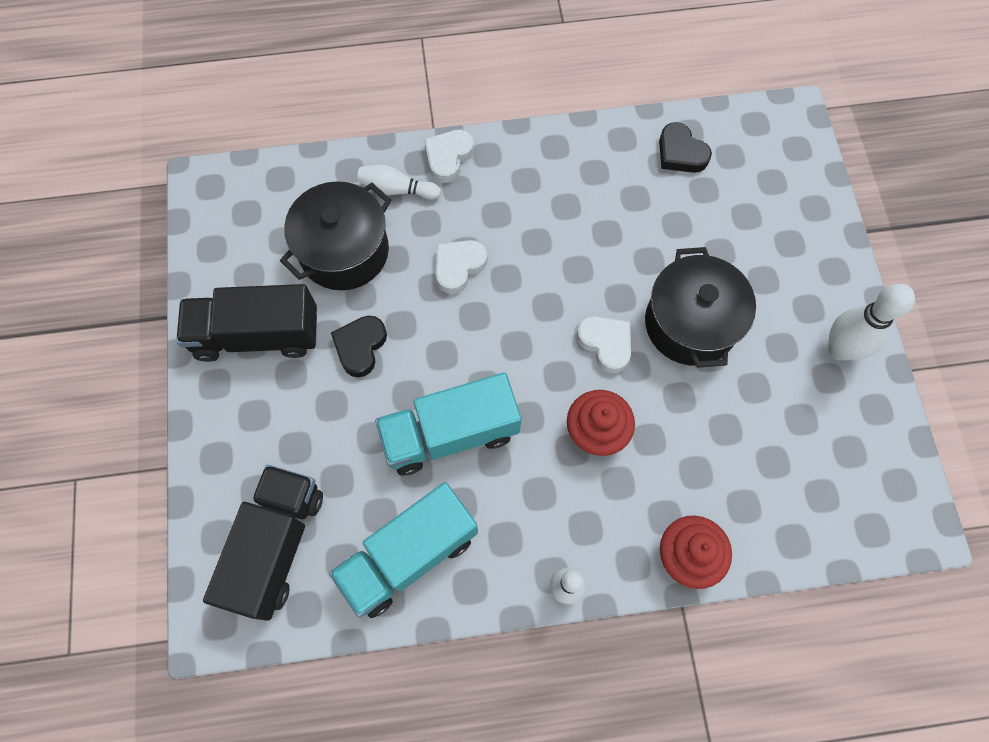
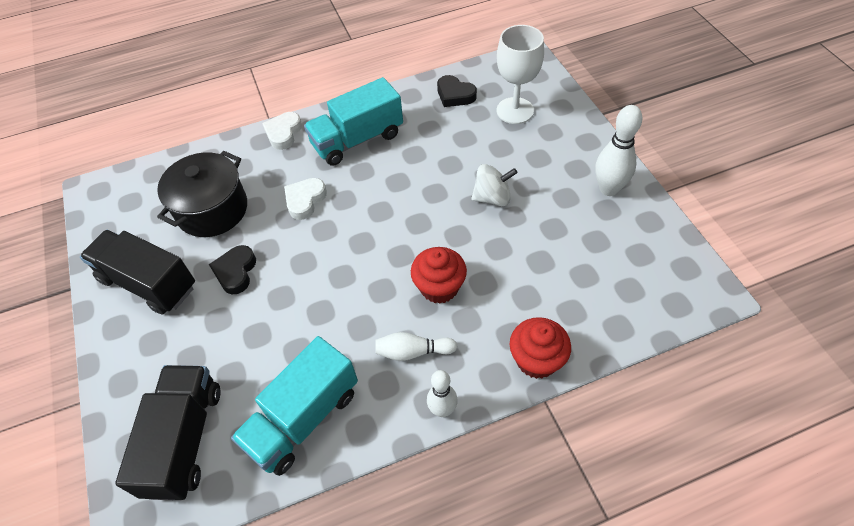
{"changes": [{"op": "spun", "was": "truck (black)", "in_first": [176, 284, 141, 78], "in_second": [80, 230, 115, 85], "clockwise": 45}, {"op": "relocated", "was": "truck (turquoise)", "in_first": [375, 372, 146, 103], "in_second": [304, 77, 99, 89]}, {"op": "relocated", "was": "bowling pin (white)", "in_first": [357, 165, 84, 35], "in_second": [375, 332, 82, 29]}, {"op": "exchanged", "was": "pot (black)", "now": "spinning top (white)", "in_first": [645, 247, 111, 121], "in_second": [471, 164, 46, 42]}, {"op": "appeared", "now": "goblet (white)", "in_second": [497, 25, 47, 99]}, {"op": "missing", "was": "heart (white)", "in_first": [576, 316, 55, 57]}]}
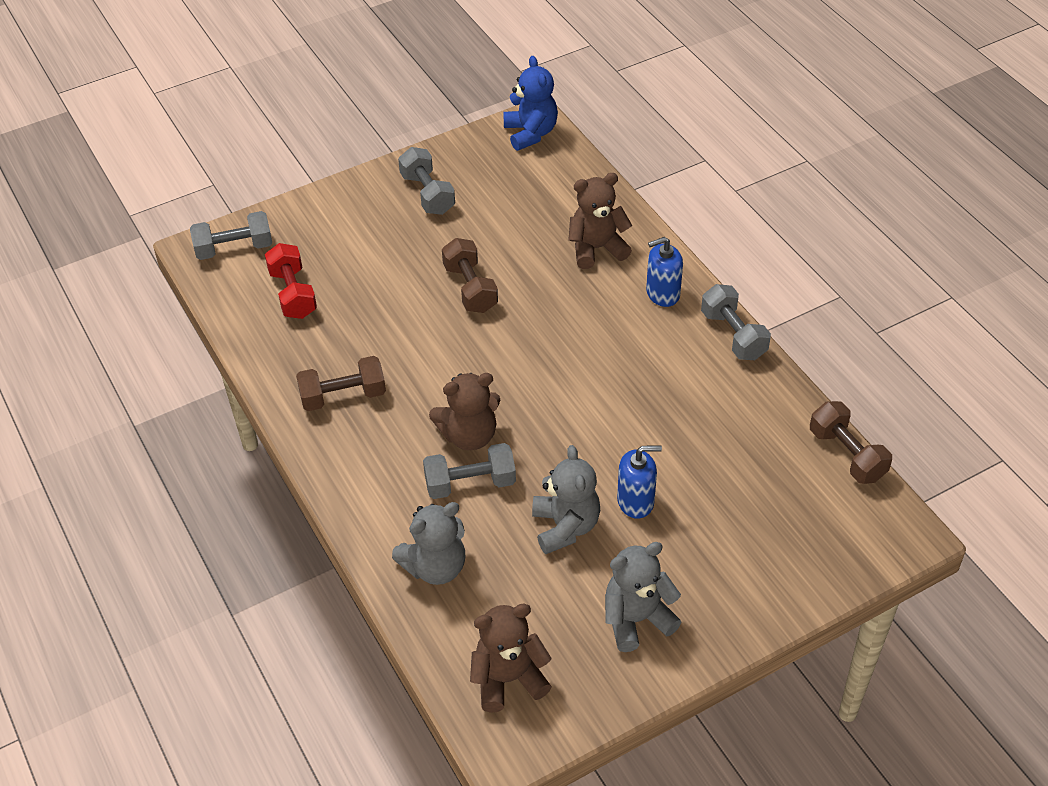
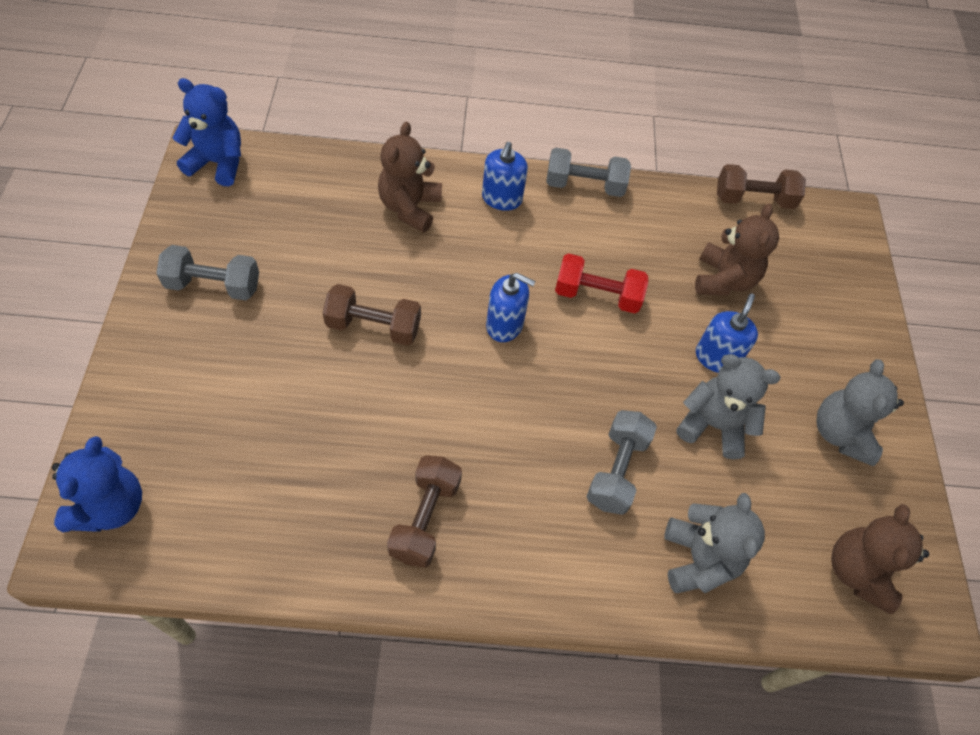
{"changes": [{"op": "exchanged", "was": "dumbbell (grey)", "now": "teddy bear (blue)", "in_first": [190, 211, 82, 49], "in_second": [52, 436, 90, 96]}, {"op": "appeared", "now": "soap dispenser (blue)", "in_second": [486, 273, 50, 69]}, {"op": "relocated", "was": "dumbbell (red)", "in_first": [265, 243, 52, 76], "in_second": [555, 253, 93, 60]}, {"op": "relocated", "was": "teddy bear (brown)", "in_first": [429, 373, 72, 77], "in_second": [695, 204, 84, 92]}]}
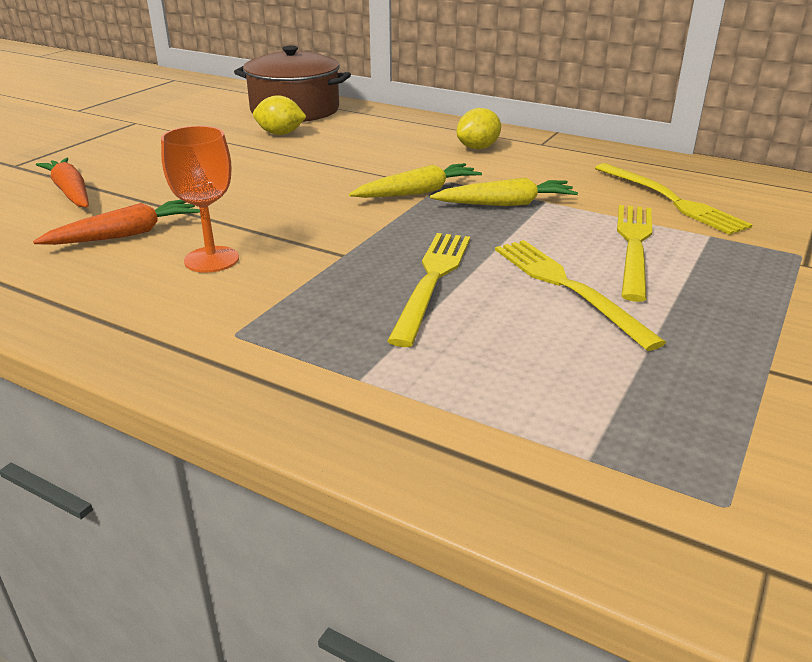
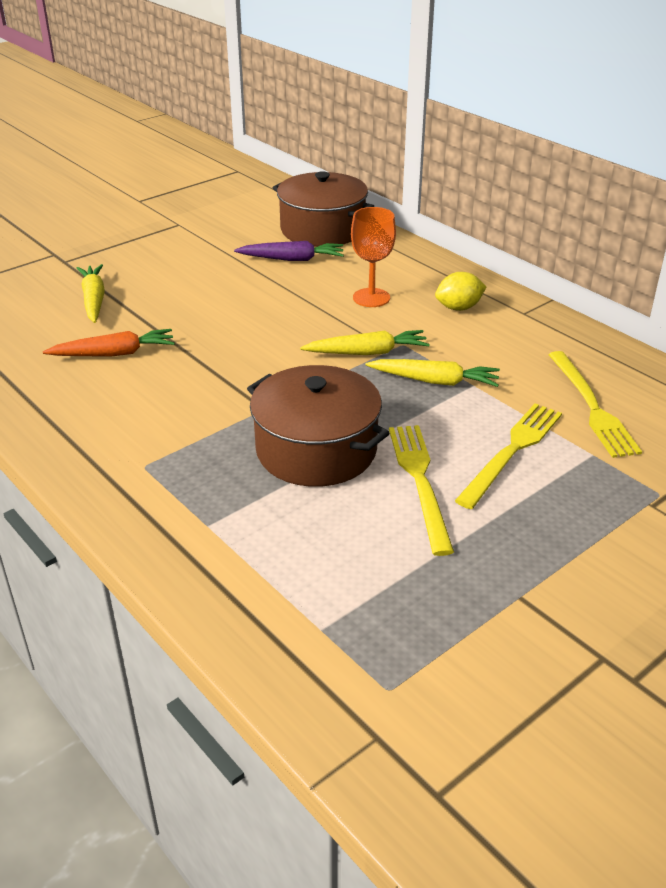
{"changes": [{"op": "colour", "was": "carrot (orange)", "now": "carrot (yellow)", "in_first": [36, 158, 53, 49], "in_second": [77, 264, 28, 59]}, {"op": "exchanged", "was": "lemon (yellow)", "now": "carrot (purple)", "in_first": [253, 95, 54, 40], "in_second": [234, 241, 110, 20]}, {"op": "exchanged", "was": "fork (yellow)", "now": "pot (brown)", "in_first": [387, 233, 83, 114], "in_second": [247, 365, 143, 122]}, {"op": "relocated", "was": "goblet (orange)", "in_first": [161, 126, 78, 147], "in_second": [351, 207, 45, 100]}]}
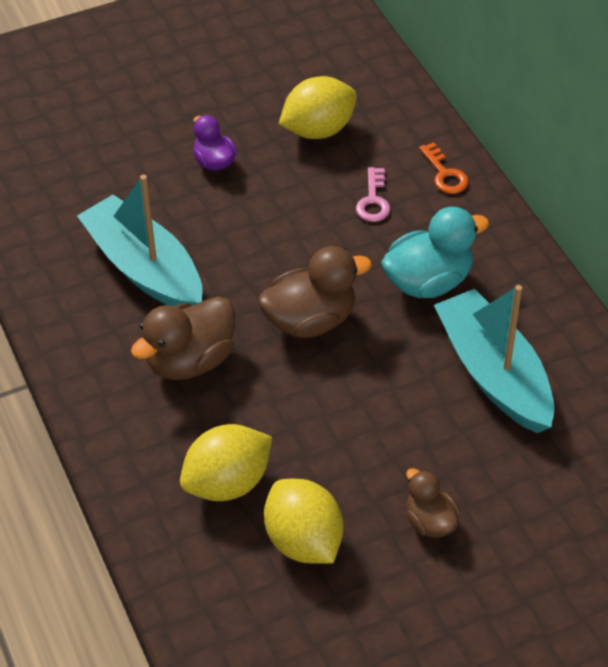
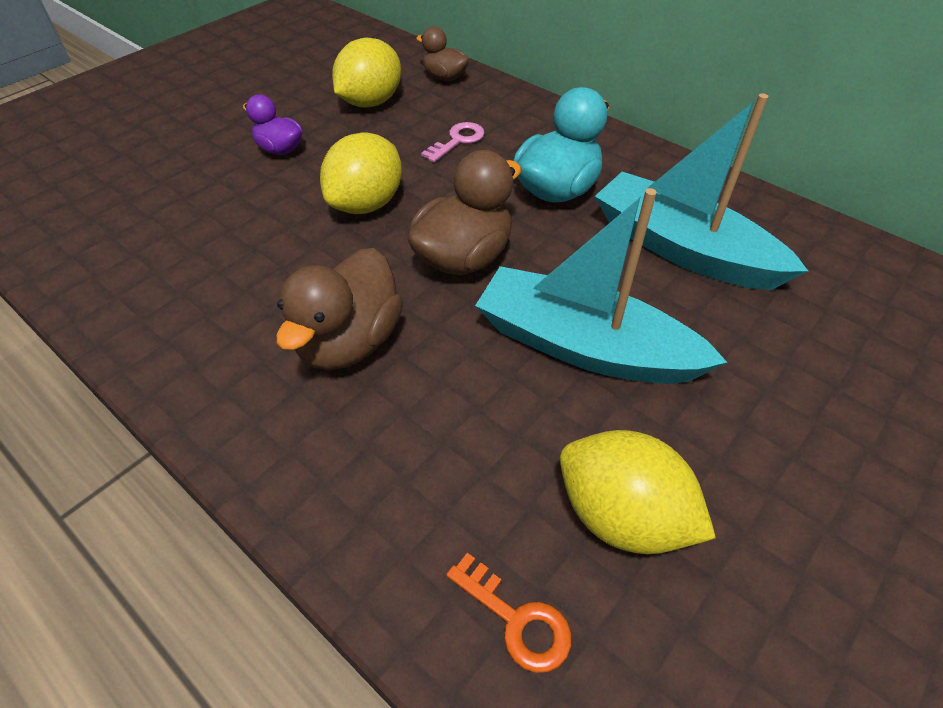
{"changes": [{"op": "relocated", "was": "lemon (yellow)", "in_first": [180, 424, 92, 77], "in_second": [320, 132, 82, 82]}, {"op": "relocated", "was": "duck (brown)", "in_first": [406, 468, 55, 70], "in_second": [416, 27, 53, 54]}, {"op": "spun", "was": "key (pink)", "in_first": [356, 167, 34, 55], "in_second": [421, 122, 64, 40], "clockwise": -120}, {"op": "relocated", "was": "key (orange)", "in_first": [419, 142, 50, 52], "in_second": [446, 553, 126, 120]}, {"op": "relocated", "was": "boat (turquoise)", "in_first": [77, 175, 126, 131], "in_second": [475, 188, 252, 196]}]}
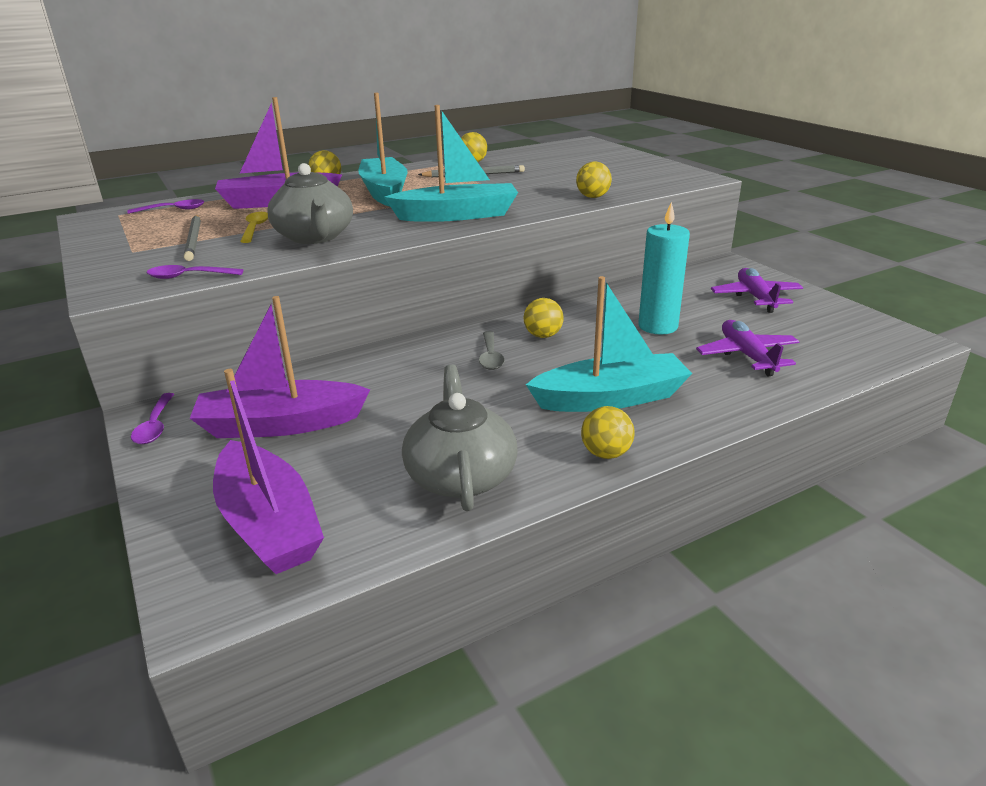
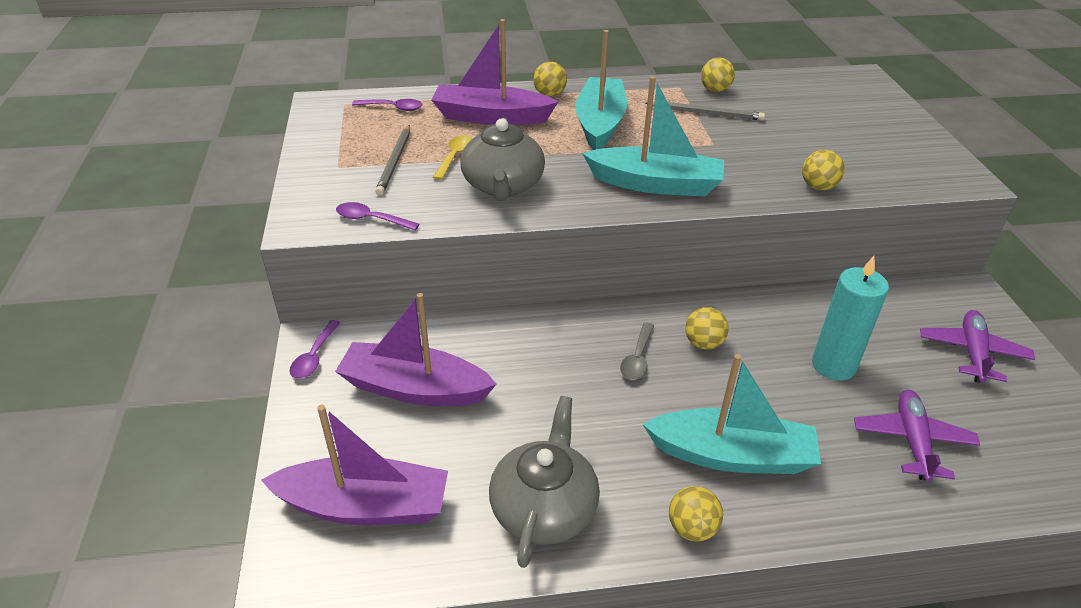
{"changes": [{"op": "spun", "was": "boat (purple)", "in_first": [213, 369, 111, 205], "in_second": [261, 405, 187, 120], "clockwise": -75}]}
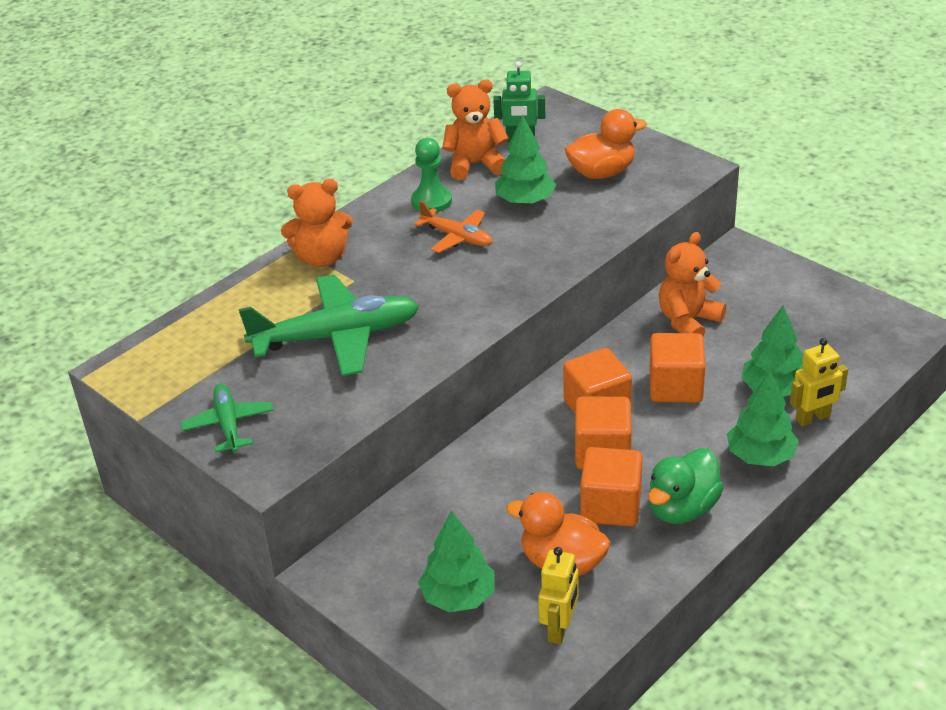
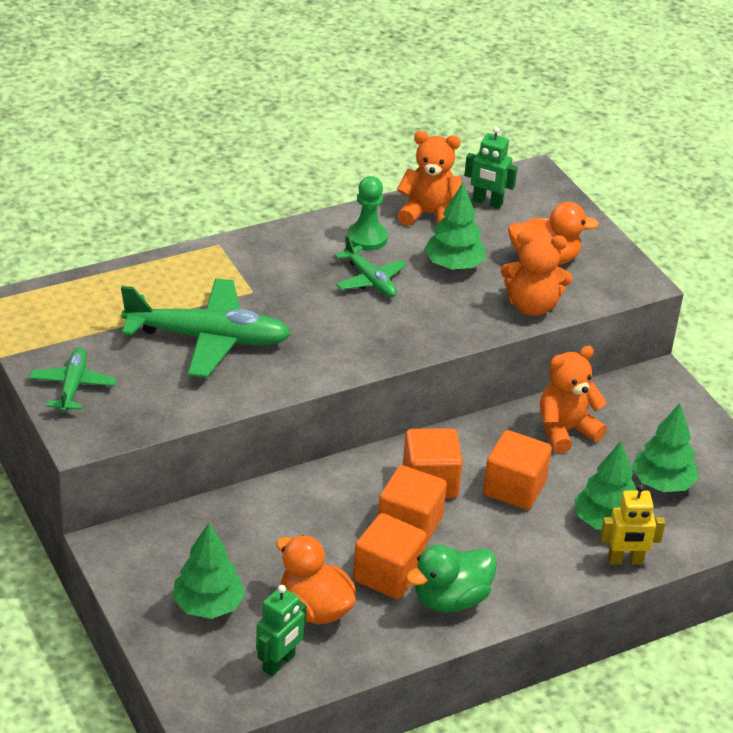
{"changes": [{"op": "colour", "was": "robot (yellow)", "now": "robot (green)", "in_first": [538, 547, 41, 97], "in_second": [256, 585, 51, 91]}, {"op": "colour", "was": "plane (orange)", "now": "plane (green)", "in_first": [414, 201, 78, 52], "in_second": [334, 235, 73, 62]}, {"op": "relocated", "was": "teddy bear (orange)", "in_first": [281, 179, 72, 88], "in_second": [501, 231, 71, 85]}, {"op": "relocated", "was": "tree (green)", "in_first": [727, 370, 72, 96], "in_second": [632, 404, 67, 88]}]}
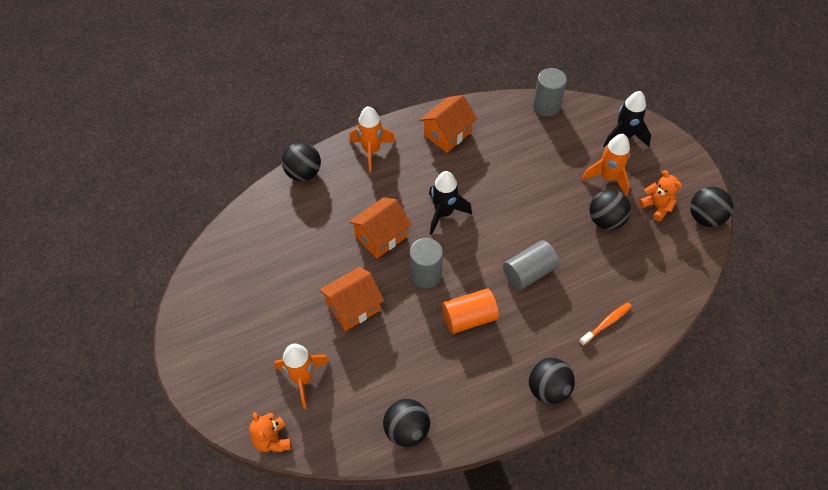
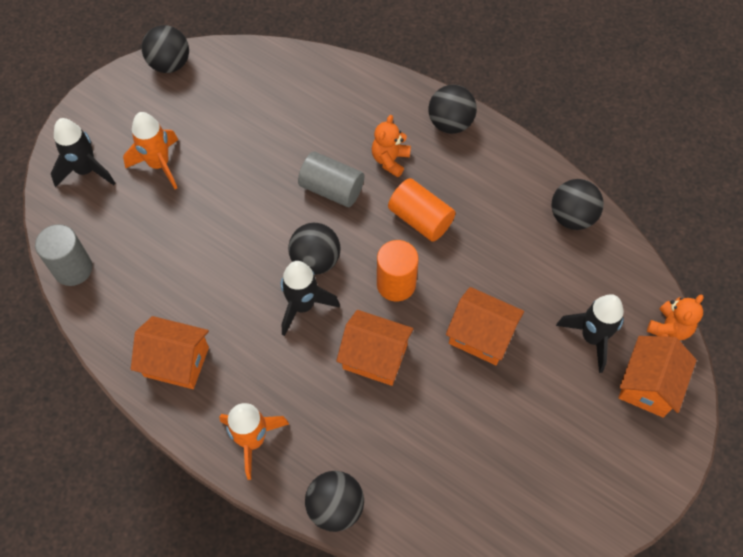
{"changes": [{"op": "relocated", "was": "ball (black)", "in_first": [589, 189, 42, 41], "in_second": [288, 223, 52, 52]}, {"op": "relocated", "was": "teddy bear (orange)", "in_first": [639, 170, 43, 51], "in_second": [372, 115, 39, 62]}, {"op": "colour", "was": "cylinder (grey)", "now": "cylinder (orange)", "in_first": [410, 238, 33, 51], "in_second": [377, 240, 42, 61]}, {"op": "colour", "was": "rocket (orange)", "now": "rocket (black)", "in_first": [274, 344, 56, 65], "in_second": [556, 294, 68, 79]}, {"op": "appeared", "now": "house (orange)", "in_second": [618, 336, 79, 82]}, {"op": "missing", "was": "toothbrush (orange)", "in_first": [579, 302, 53, 44]}]}
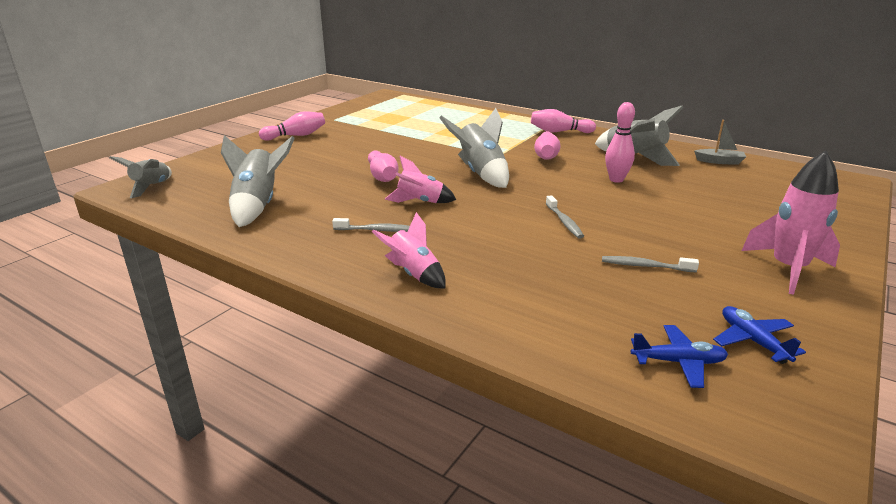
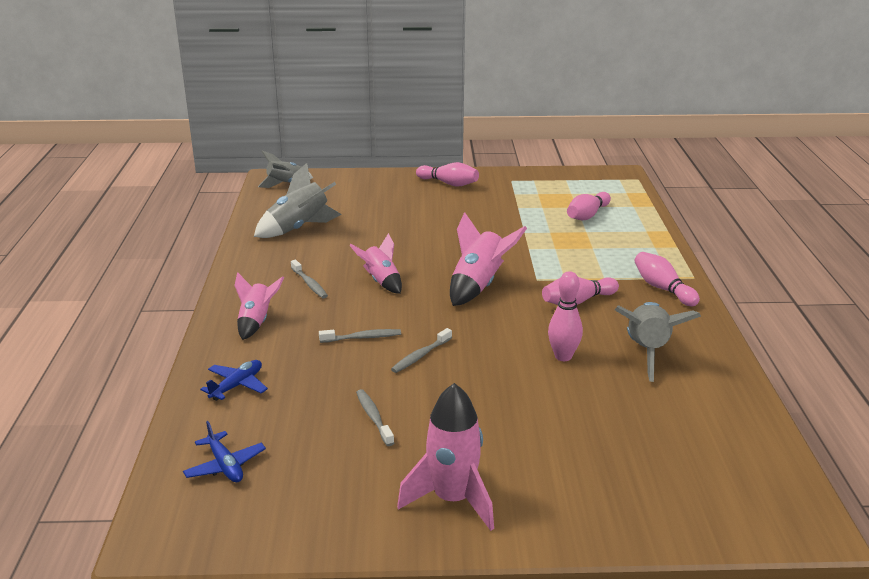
{"changes": [{"op": "relocated", "was": "plane (blue)", "in_first": [713, 306, 93, 58], "in_second": [200, 360, 68, 41]}, {"op": "appeared", "now": "toothbrush (grey)", "in_second": [319, 329, 82, 14]}, {"op": "colour", "was": "rocket (grey)", "now": "rocket (pink)", "in_first": [439, 108, 70, 80], "in_second": [450, 212, 77, 94]}, {"op": "relocated", "was": "bowling pin (pink)", "in_first": [368, 150, 31, 32], "in_second": [567, 192, 44, 28]}, {"op": "missing", "was": "boat (grey)", "in_first": [694, 120, 52, 45]}]}
